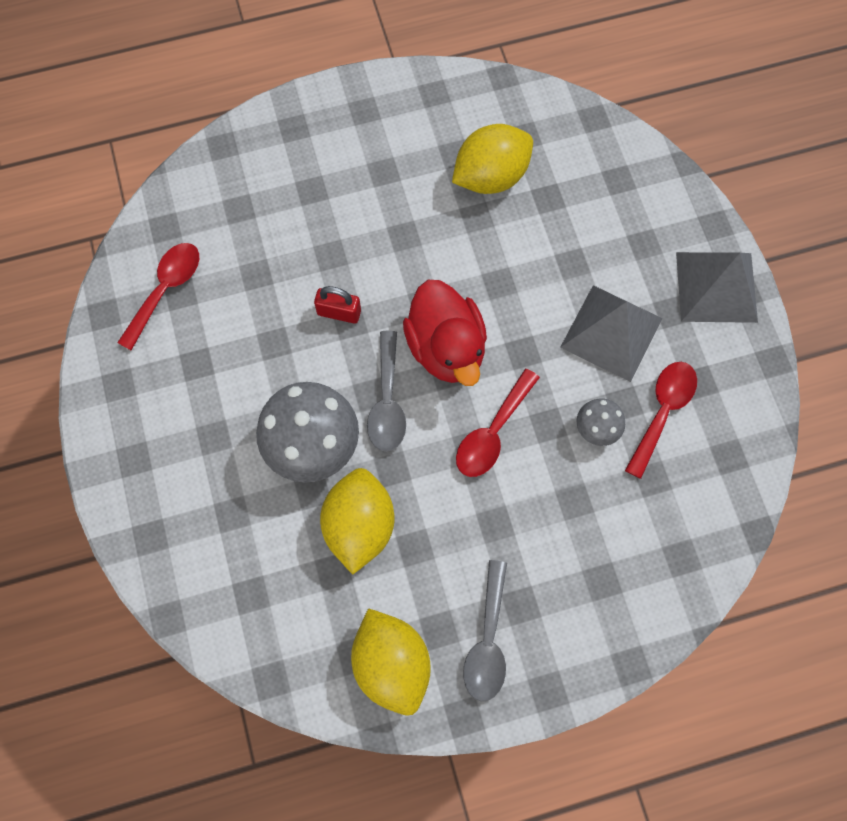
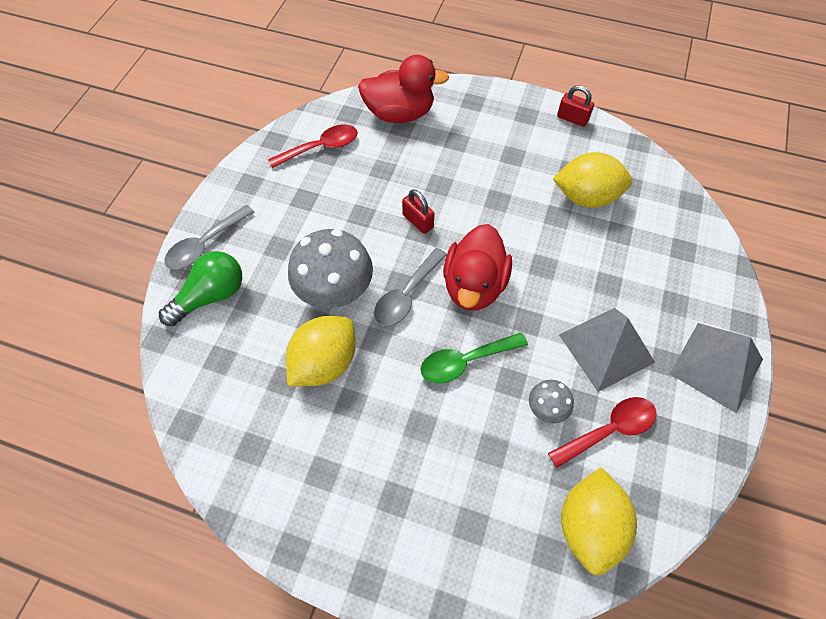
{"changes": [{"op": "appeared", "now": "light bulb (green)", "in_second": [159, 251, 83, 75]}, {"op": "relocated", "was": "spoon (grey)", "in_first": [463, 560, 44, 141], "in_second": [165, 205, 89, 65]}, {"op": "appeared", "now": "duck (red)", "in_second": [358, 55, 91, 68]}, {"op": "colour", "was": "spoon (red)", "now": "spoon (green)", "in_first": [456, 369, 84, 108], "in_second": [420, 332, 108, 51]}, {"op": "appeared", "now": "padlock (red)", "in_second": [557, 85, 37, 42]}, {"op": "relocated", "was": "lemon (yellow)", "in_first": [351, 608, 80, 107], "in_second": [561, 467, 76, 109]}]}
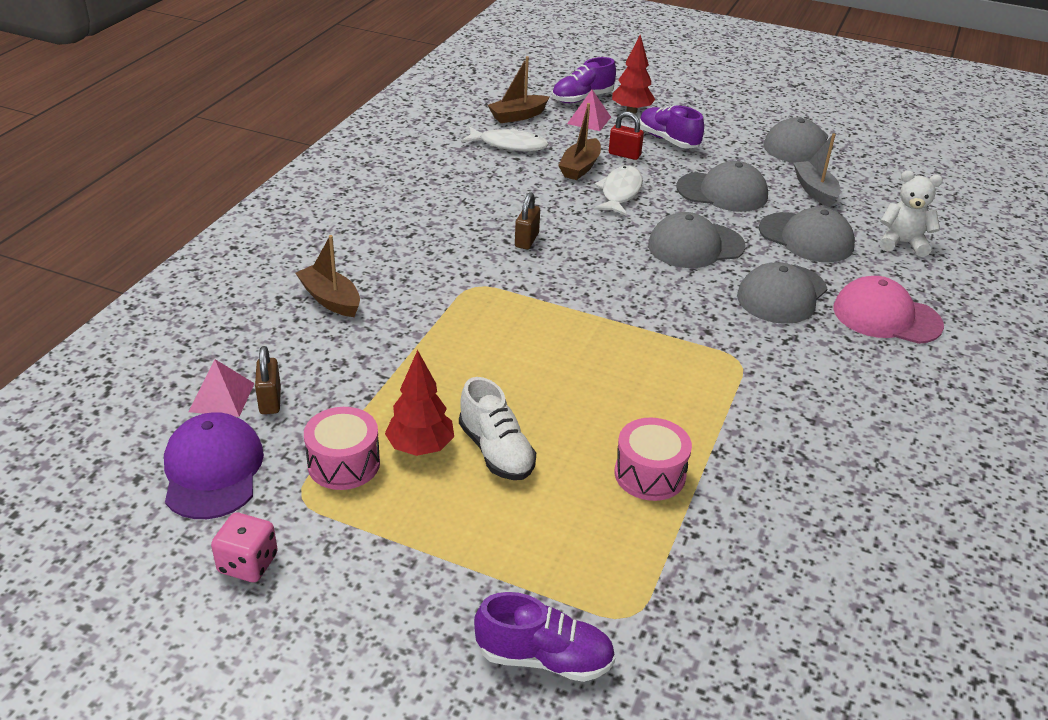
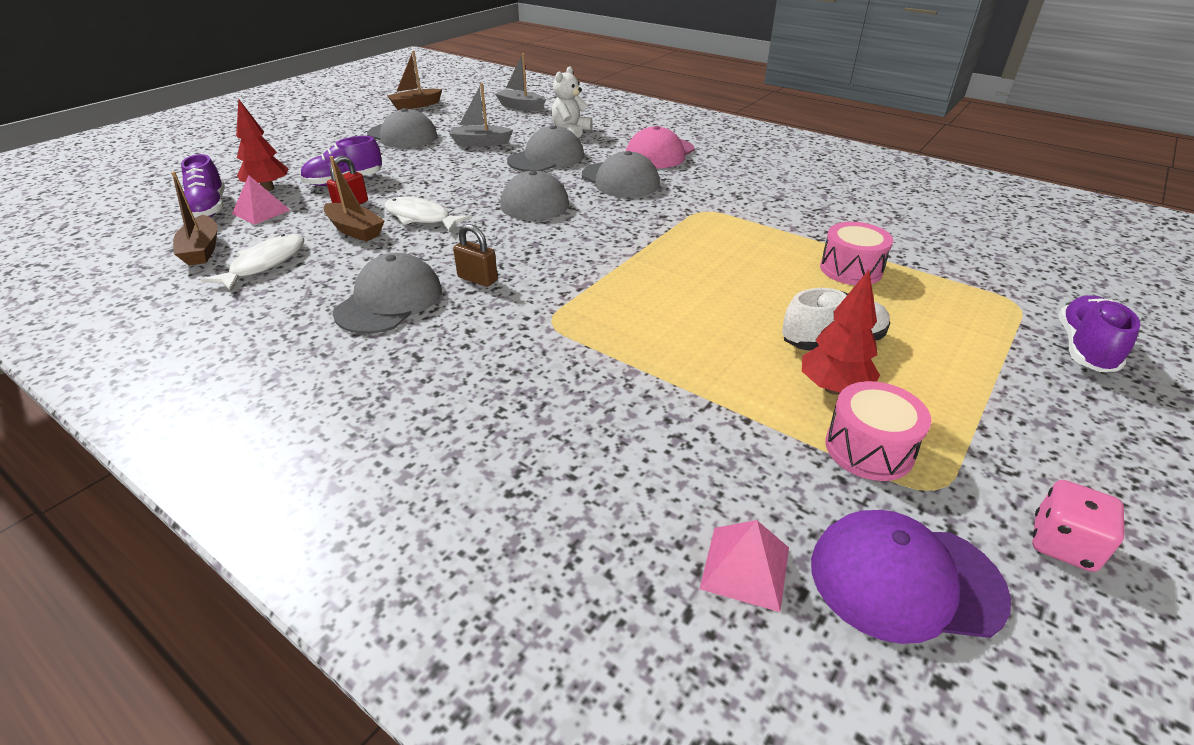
{"changes": [{"op": "relocated", "was": "cap (grey)", "in_first": [676, 161, 92, 51], "in_second": [333, 253, 109, 81]}, {"op": "relocated", "was": "boat (brown)", "in_first": [295, 235, 65, 82], "in_second": [387, 50, 55, 60]}, {"op": "appeared", "now": "boat (grey)", "in_second": [495, 53, 51, 58]}, {"op": "missing", "was": "padlock (brown)", "in_first": [255, 346, 26, 68]}]}
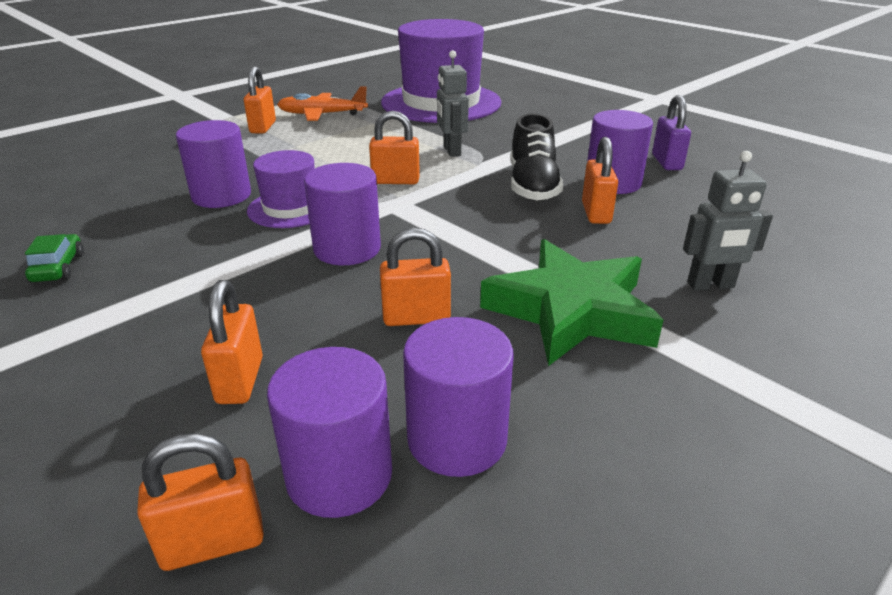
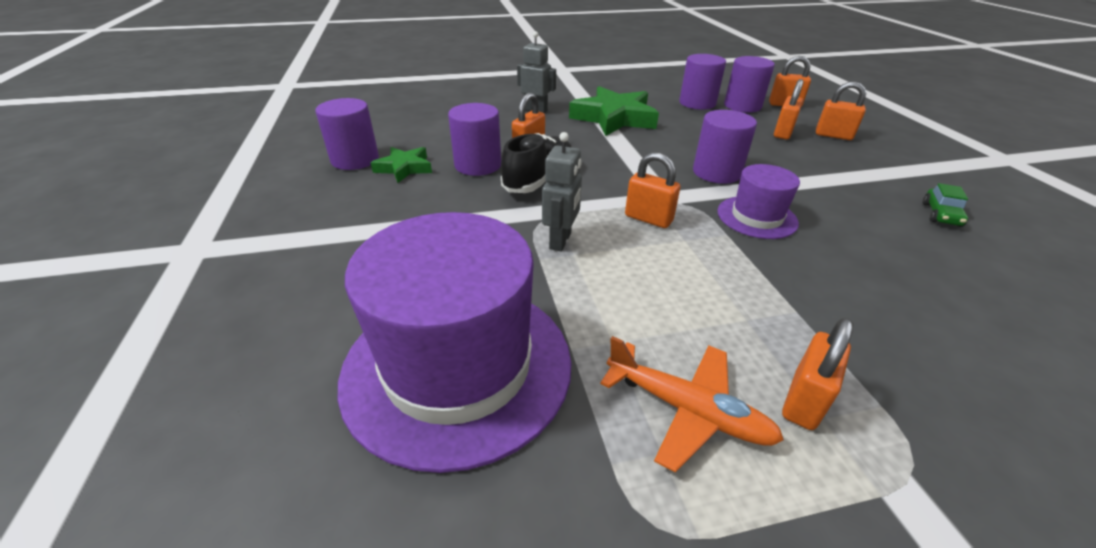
{"changes": [{"op": "relocated", "was": "cylinder (purple)", "in_first": [176, 120, 75, 88], "in_second": [315, 98, 64, 72]}, {"op": "exchanged", "was": "padlock (purple)", "now": "star (green)", "in_first": [652, 95, 39, 75], "in_second": [371, 147, 61, 36]}, {"op": "relocated", "was": "padlock (orange)", "in_first": [380, 228, 71, 98], "in_second": [816, 82, 50, 58]}]}
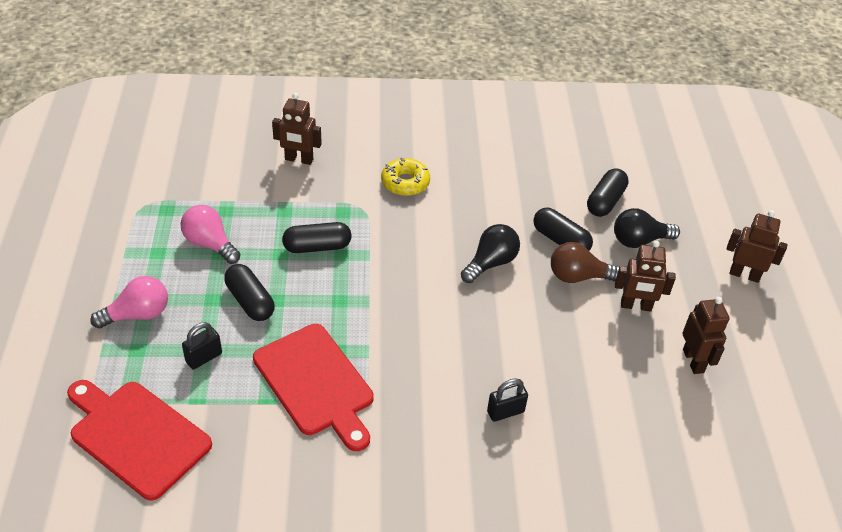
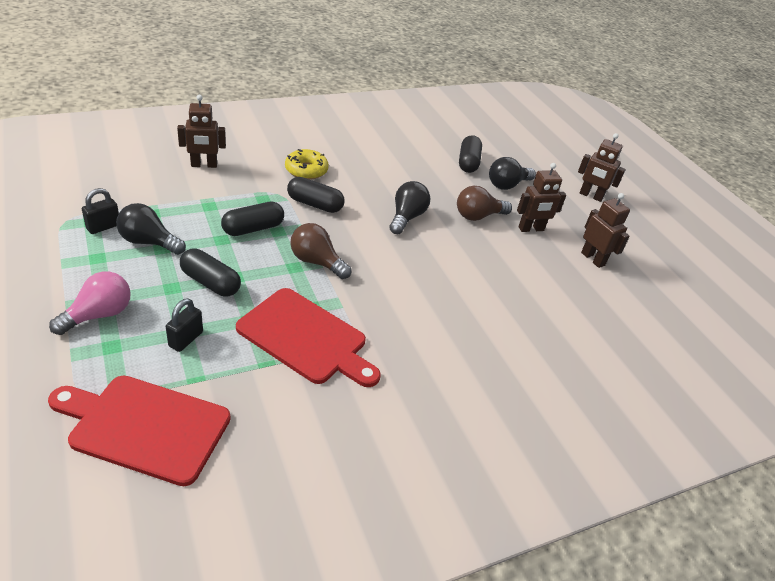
{"changes": [{"op": "relocated", "was": "padlock (black)", "in_first": [487, 378, 41, 44], "in_second": [82, 188, 37, 46]}, {"op": "colour", "was": "light bulb (pink)", "now": "light bulb (black)", "in_first": [180, 205, 60, 59], "in_second": [116, 203, 70, 52]}, {"op": "relocated", "was": "capsule (black)", "in_first": [533, 208, 60, 43], "in_second": [287, 177, 58, 36]}, {"op": "appeared", "now": "light bulb (brown)", "in_second": [290, 223, 62, 56]}, {"op": "spun", "was": "robot (brown)", "in_first": [726, 210, 62, 73], "in_second": [578, 133, 48, 69], "clockwise": -150}]}
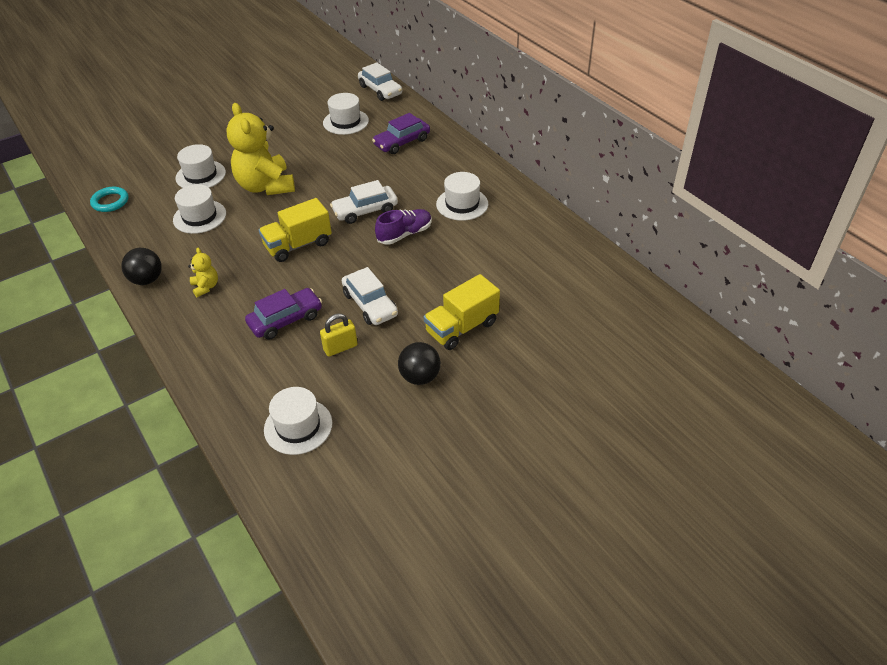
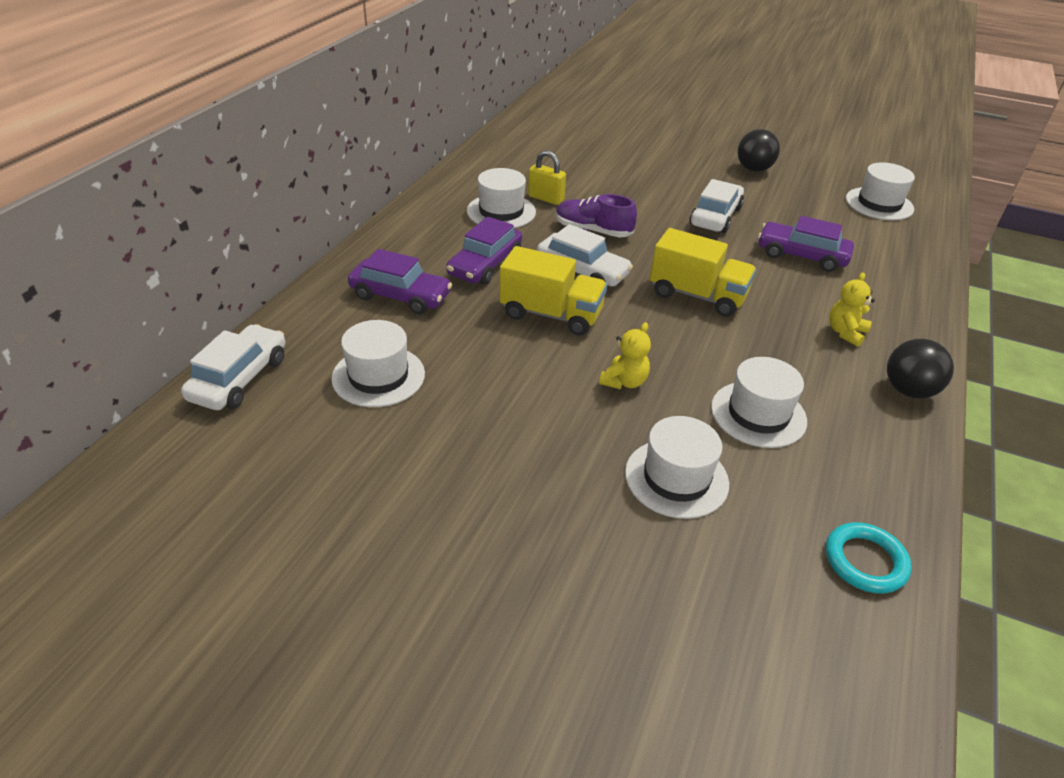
{"changes": [{"op": "appeared", "now": "car (purple)", "in_second": [446, 217, 76, 68]}, {"op": "relocated", "was": "truck (yellow)", "in_first": [424, 274, 76, 76], "in_second": [499, 246, 108, 89]}, {"op": "relocated", "was": "padlock (yellow)", "in_first": [320, 313, 38, 44], "in_second": [528, 150, 38, 55]}, {"op": "size", "was": "teddy bear (yellow)", "in_first": [226, 103, 69, 92], "in_second": [599, 322, 52, 67], "ratio": 0.44}]}
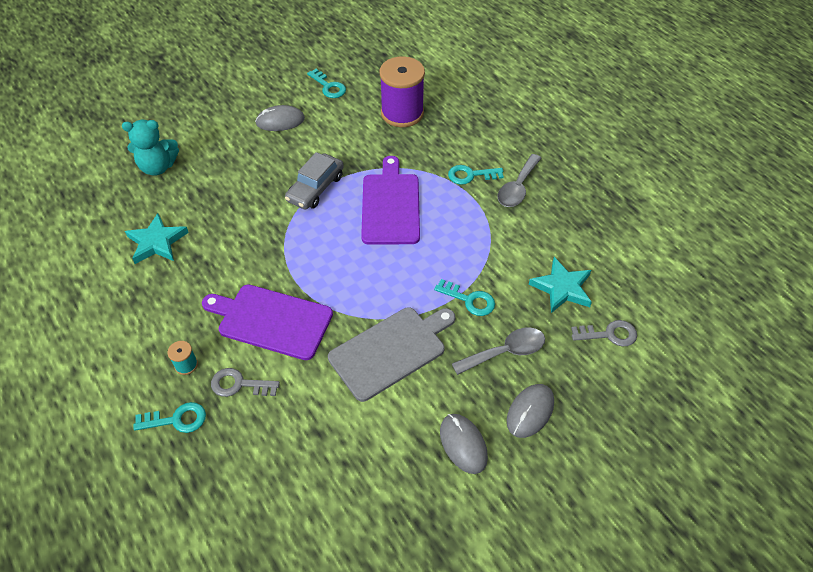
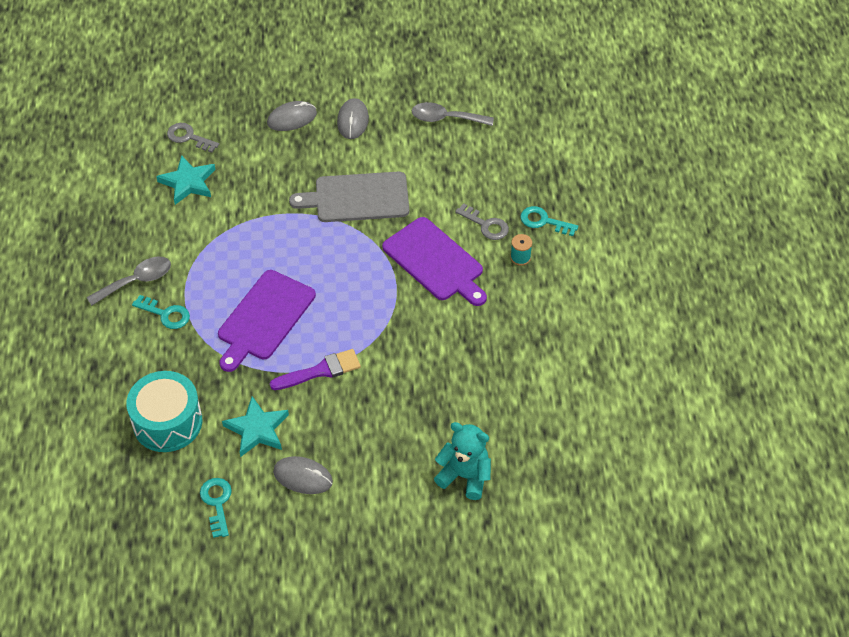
{"changes": [{"op": "exchanged", "was": "spool (purple)", "now": "drum (turquoise)", "in_first": [379, 56, 46, 71], "in_second": [126, 371, 76, 81]}, {"op": "relocated", "was": "star (turquoise)", "in_first": [125, 213, 64, 51], "in_second": [222, 396, 67, 61]}, {"op": "exchanged", "was": "car (grey)", "now": "brush (purple)", "in_first": [285, 152, 59, 57], "in_second": [270, 349, 91, 41]}, {"op": "relocated", "was": "spoon (grey)", "in_first": [452, 328, 93, 47], "in_second": [412, 102, 82, 24]}, {"op": "missing", "was": "key (turquoise)", "in_first": [434, 279, 61, 37]}]}
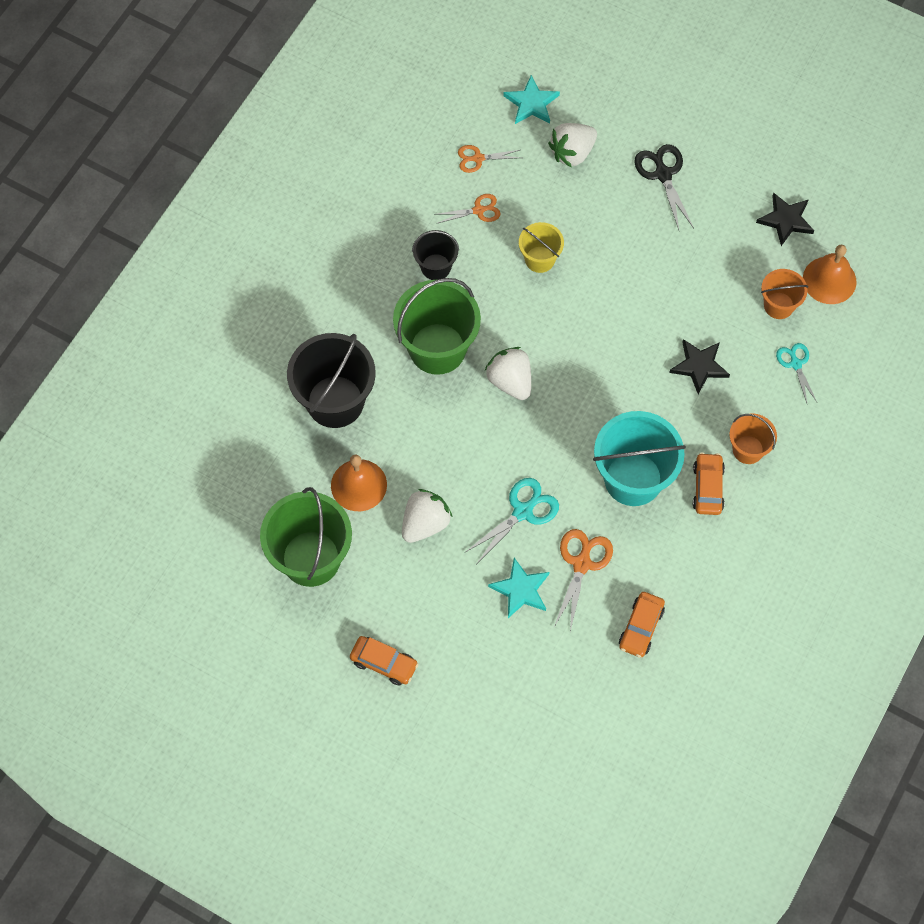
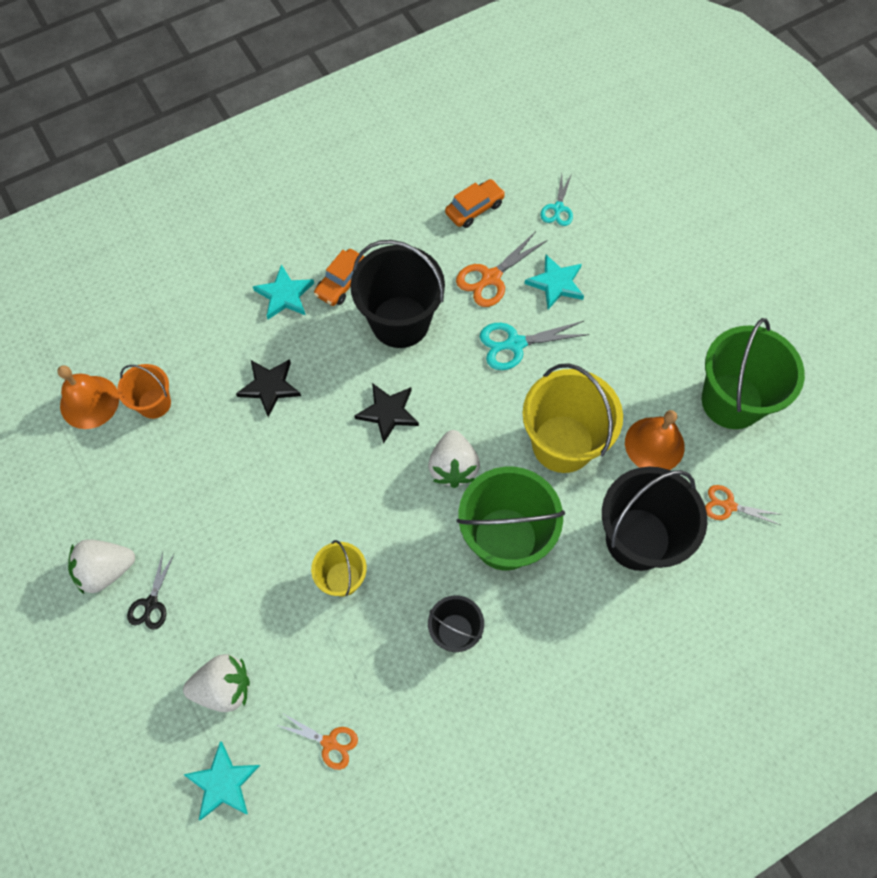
{"changes": [{"op": "relocated", "was": "strawberry (white)", "in_first": [402, 489, 50, 54], "in_second": [68, 539, 67, 55]}, {"op": "size", "was": "scissors (black)", "in_first": [634, 144, 60, 86], "in_second": [127, 553, 47, 77], "ratio": 0.65}, {"op": "exchanged", "was": "bucket (orange)", "now": "star (turquoise)", "in_first": [729, 414, 48, 50], "in_second": [252, 264, 62, 56]}, {"op": "colour", "was": "bucket (turquoise)", "now": "bucket (black)", "in_first": [593, 411, 93, 95], "in_second": [350, 240, 95, 108]}, {"op": "relocated", "was": "star (black)", "in_first": [756, 192, 58, 54], "in_second": [354, 383, 65, 61]}, {"op": "appeared", "now": "bucket (yellow)", "in_second": [522, 363, 101, 110]}, {"op": "relocated", "was": "scissors (turquoise)", "in_first": [776, 343, 41, 60], "in_second": [541, 173, 32, 53]}, {"op": "relocated", "was": "scissors (orange)", "in_first": [434, 194, 67, 29], "in_second": [705, 485, 77, 40]}, {"op": "missing", "was": "car (orange)", "in_first": [350, 636, 69, 50]}]}
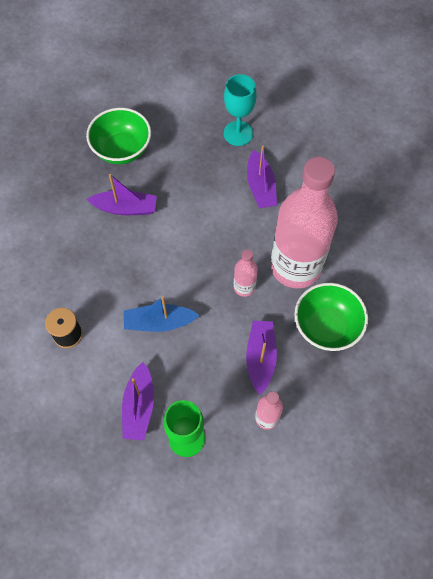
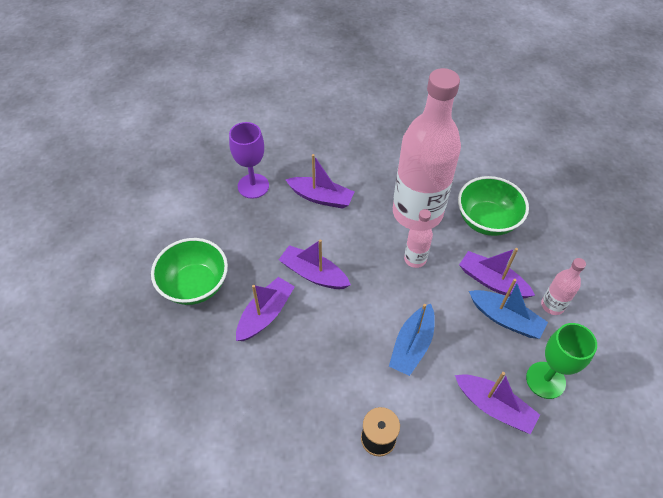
{"changes": [{"op": "colour", "was": "goblet (turquoise)", "now": "goblet (purple)", "in_first": [224, 74, 32, 72], "in_second": [229, 122, 40, 77]}, {"op": "appeared", "now": "boat (purple)", "in_second": [279, 239, 72, 50]}, {"op": "appeared", "now": "boat (blue)", "in_second": [469, 279, 79, 60]}]}
